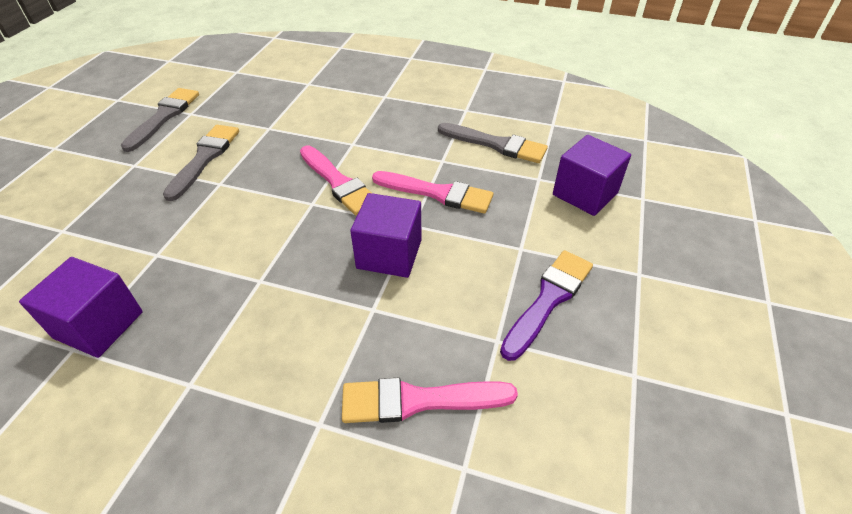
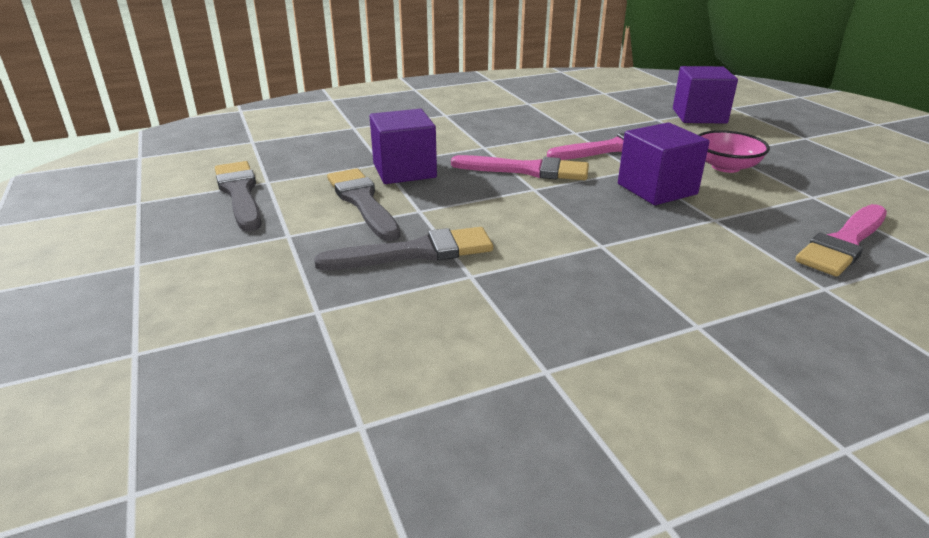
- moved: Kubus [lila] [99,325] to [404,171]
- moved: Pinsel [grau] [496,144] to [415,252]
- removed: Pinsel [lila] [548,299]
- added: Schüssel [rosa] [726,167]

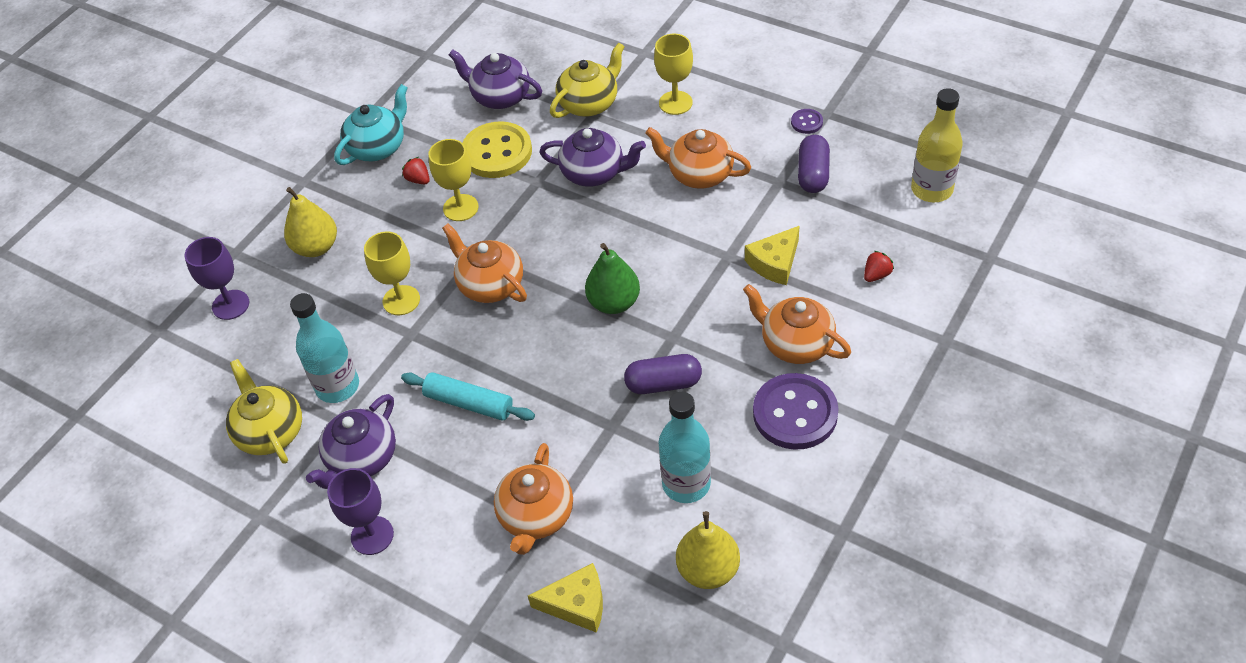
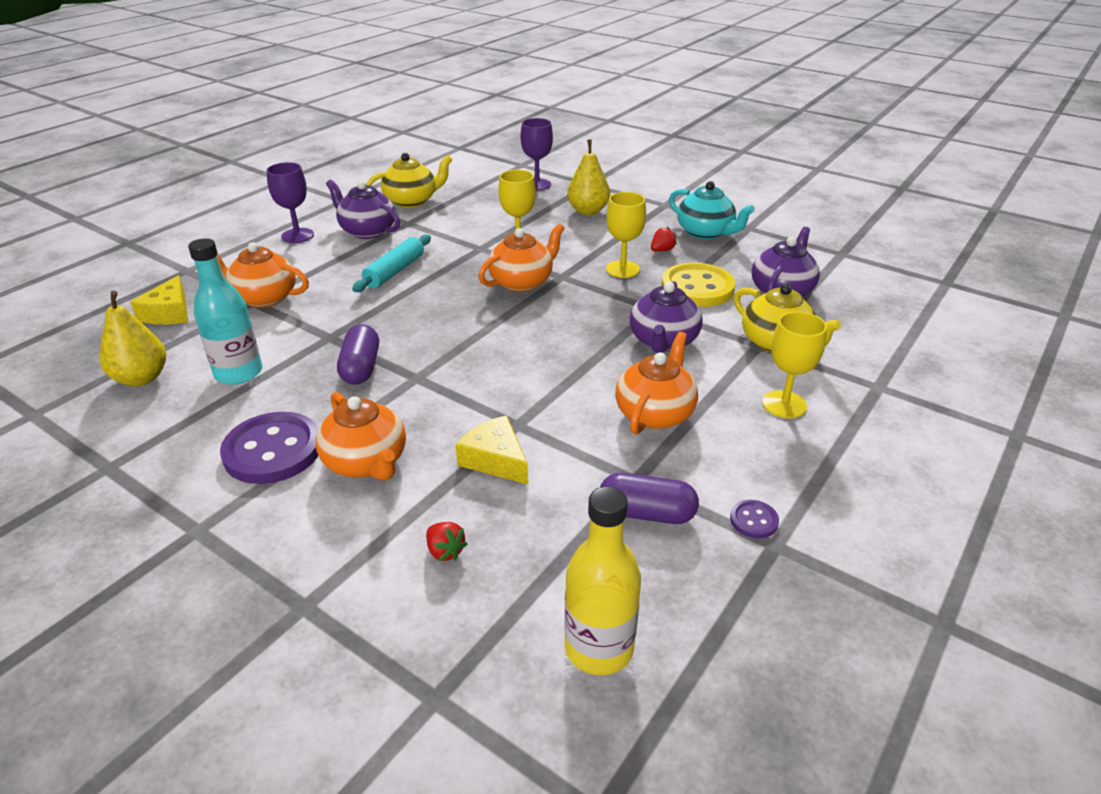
- removed: Flasche [türkis] [337,386]
- removed: Birne [grün] [614,303]
- turned: Teekanne [orange] [795,344] = [366,462] 105 degrees clockwise

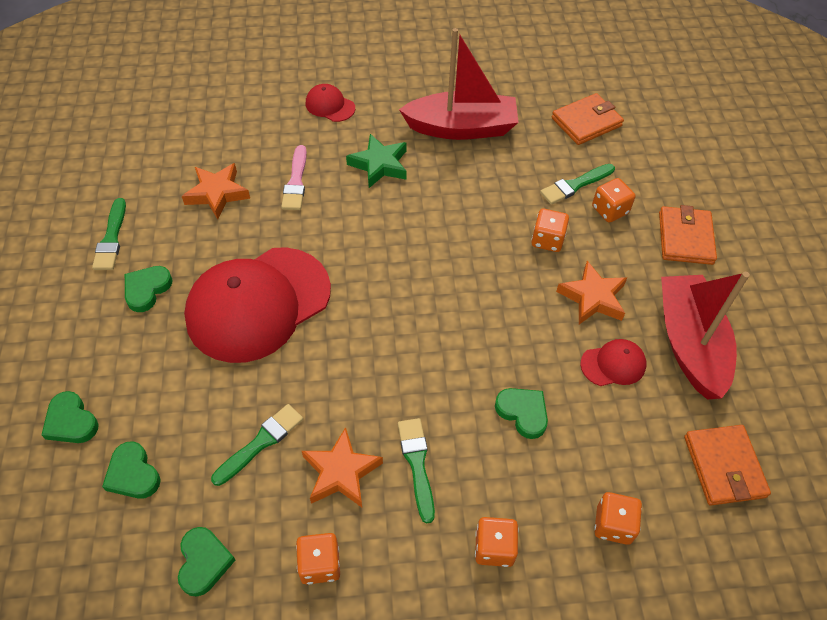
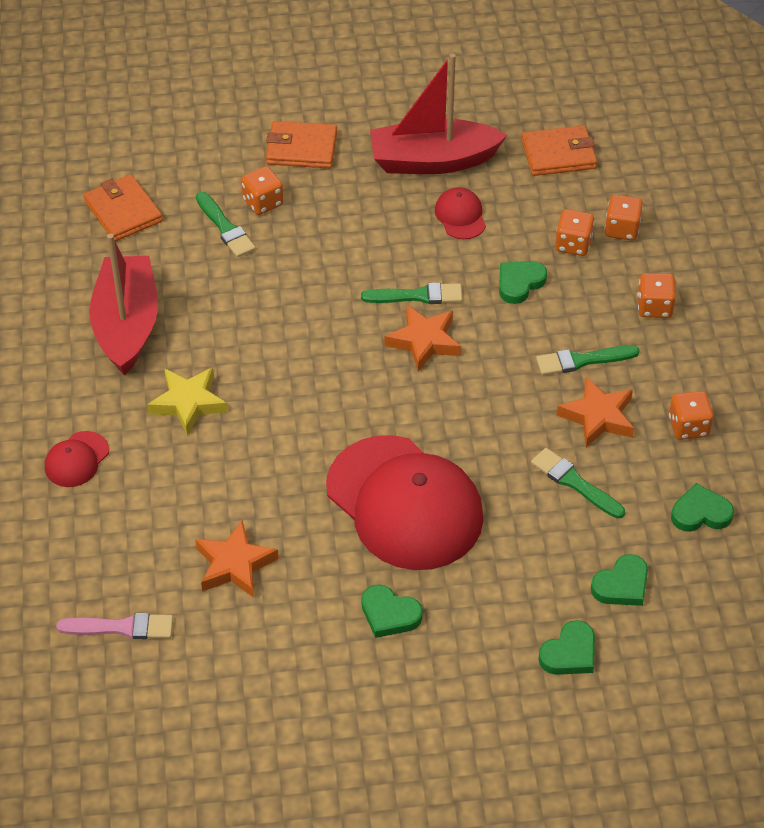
- moved: Pinsel [grün] [111,238] to [417,296]
- moved: Pinsel [rosa] [296,182] to [122,627]
- recoloured: Stern [grün] [379,165] to Stern [gelb] [188,403]
- moved: Spielwürfel [orange] [547,240] to [573,244]
- moved: Stern [orange] [592,297] to [424,341]

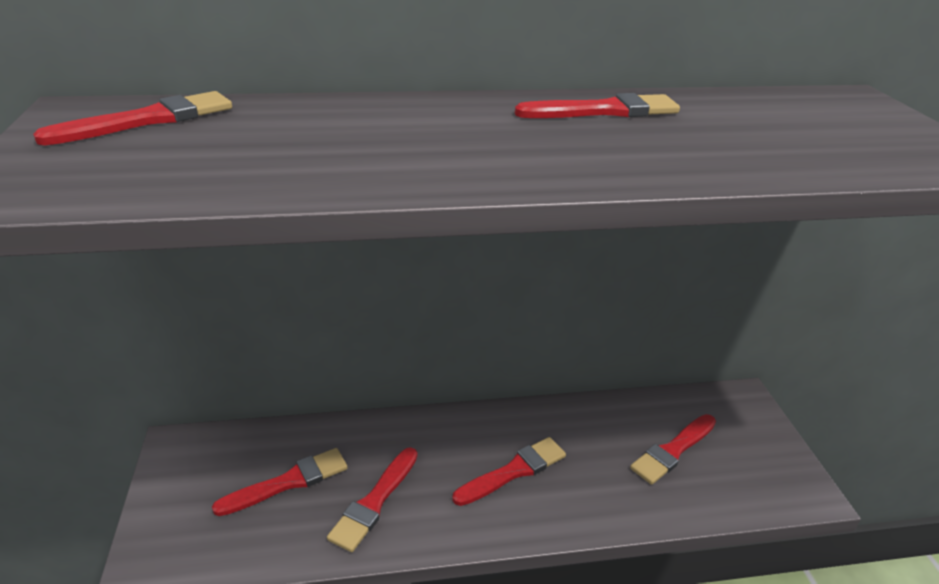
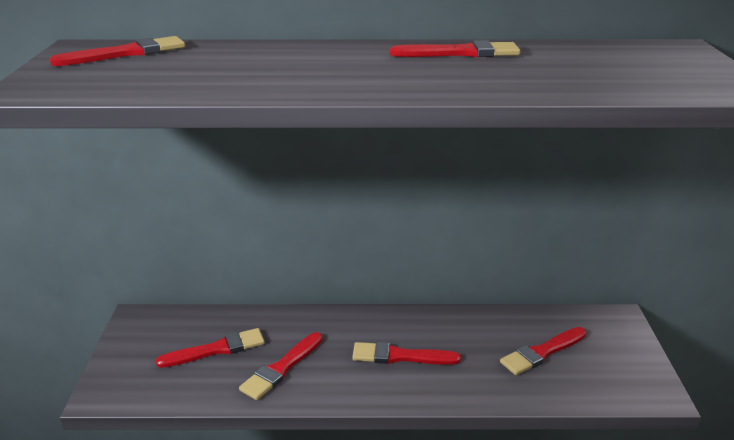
- turned: Pinsel [rot] [514,471] = [400,356] 150 degrees counterclockwise

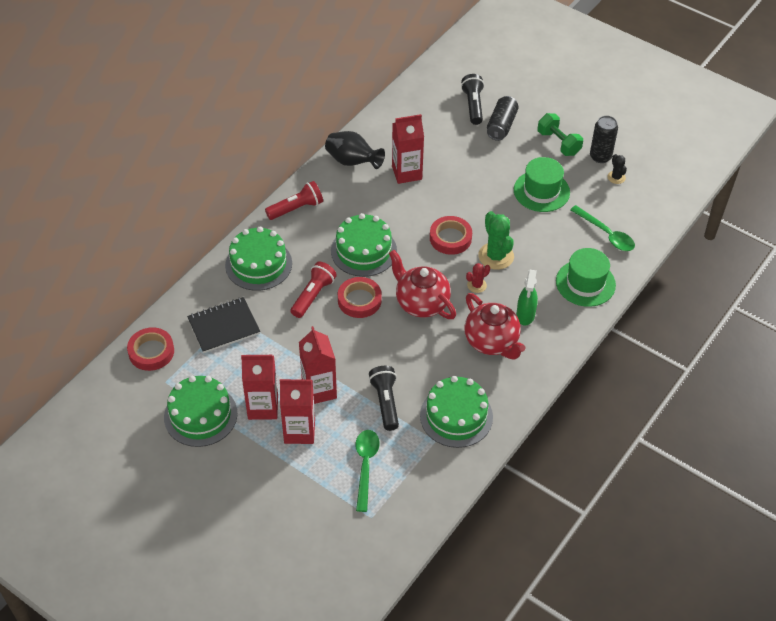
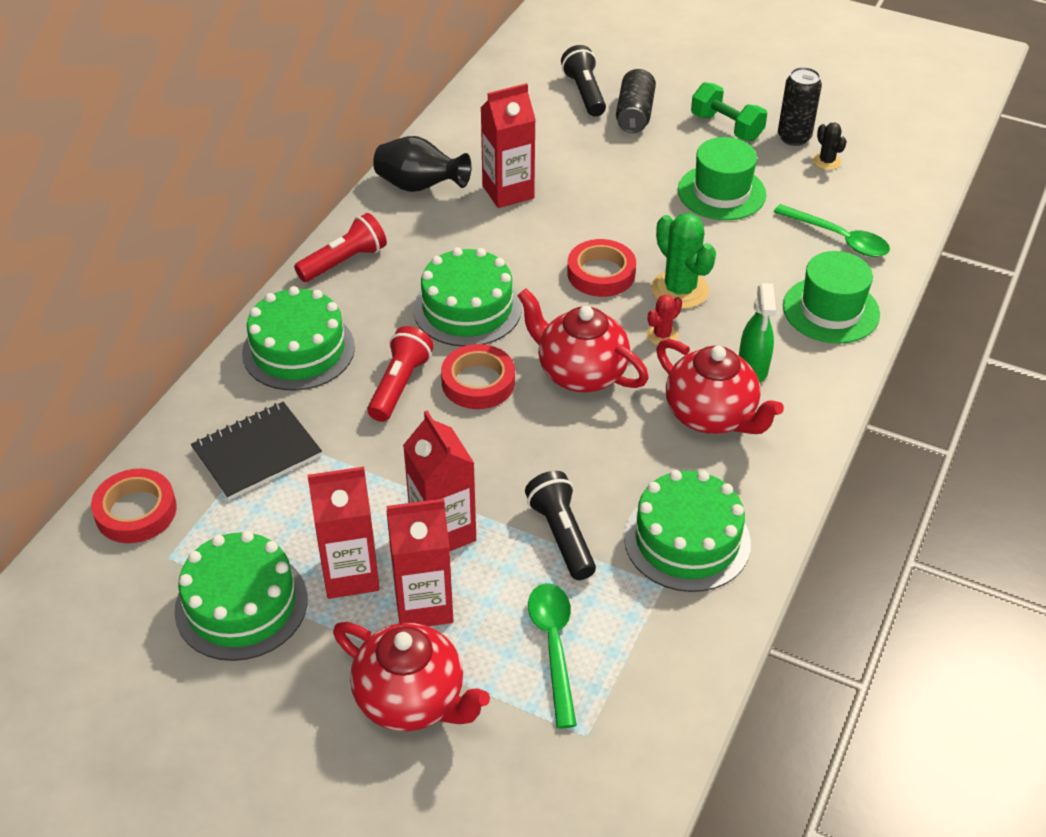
- added: Teekanne [rot] [411,699]

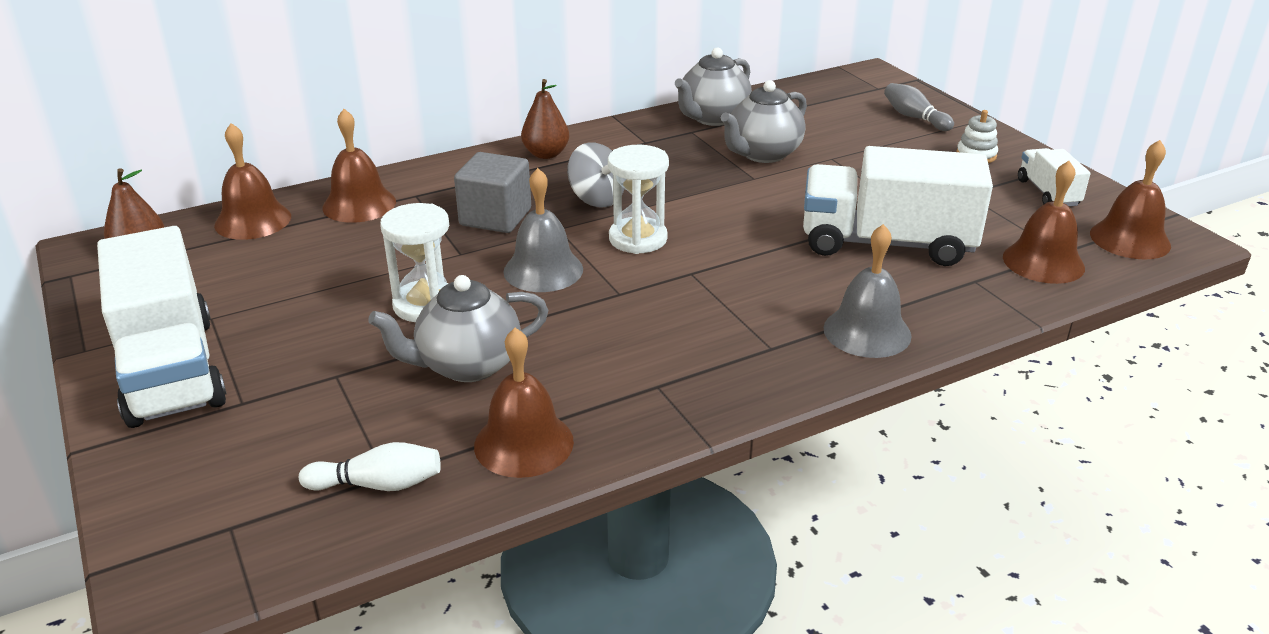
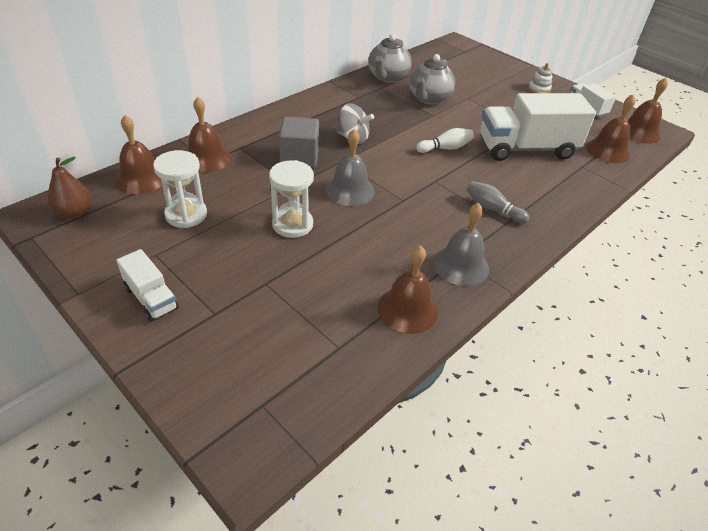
- resized: Lastwagen [weiß] [171,370] = [151,298] x0.49
- moved: Bowlingkegel [weiß] [378,484] to [445,148]
- removed: Teekanne [grau] [467,365]
- removed: Birne [braun] [546,154]
- moved: Sanduhr [weiß] [638,239] to [186,215]
- moved: Glocke [grau] [867,332] to [461,265]
- moved: Bowlingkegel [grau] [914,117] to [493,209]

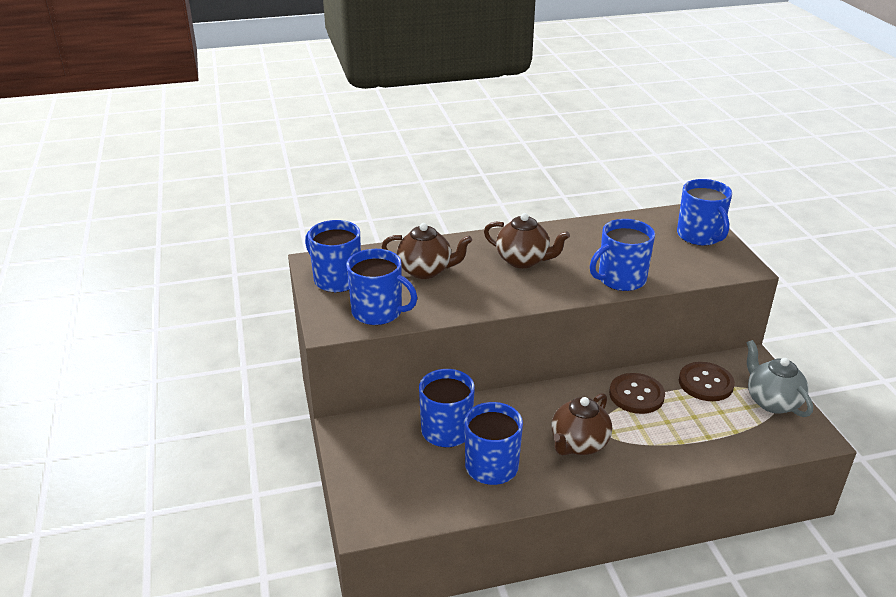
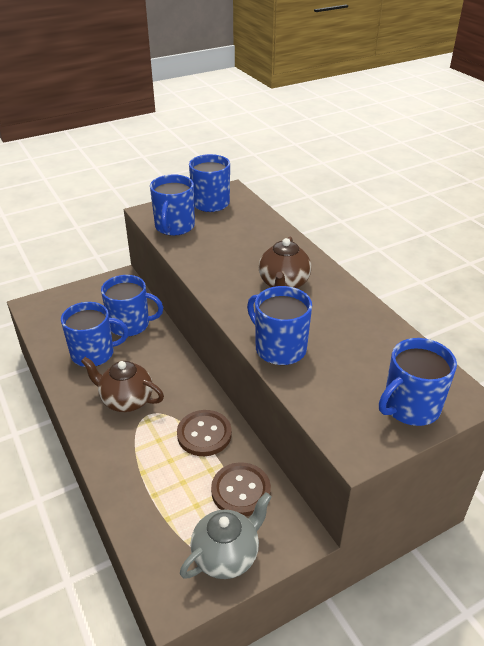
- removed: Teekanne [braun] [426,270]

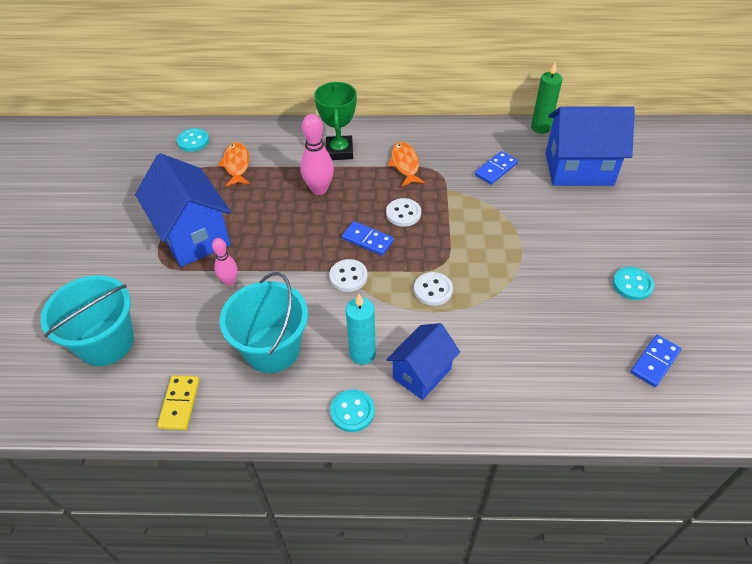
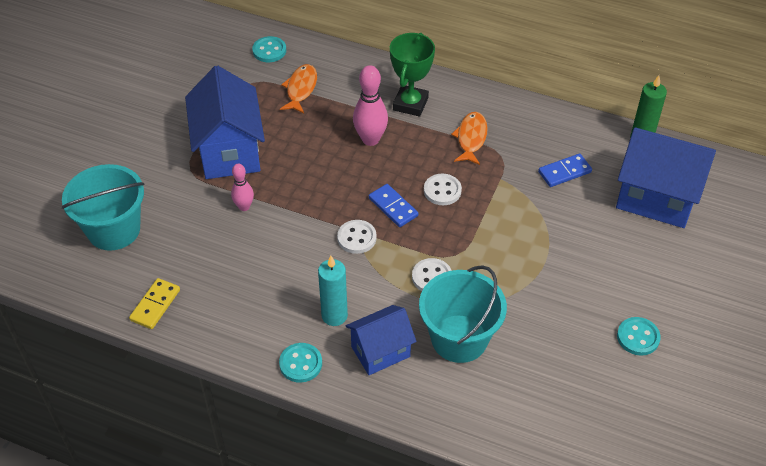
- moved: Eimer [türkis] [272,349] to [459,338]
- removed: Dominostein [blau] [655,362]

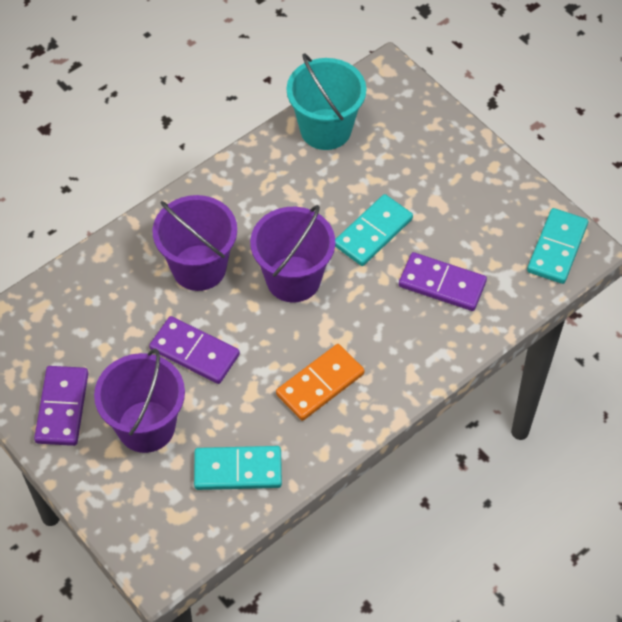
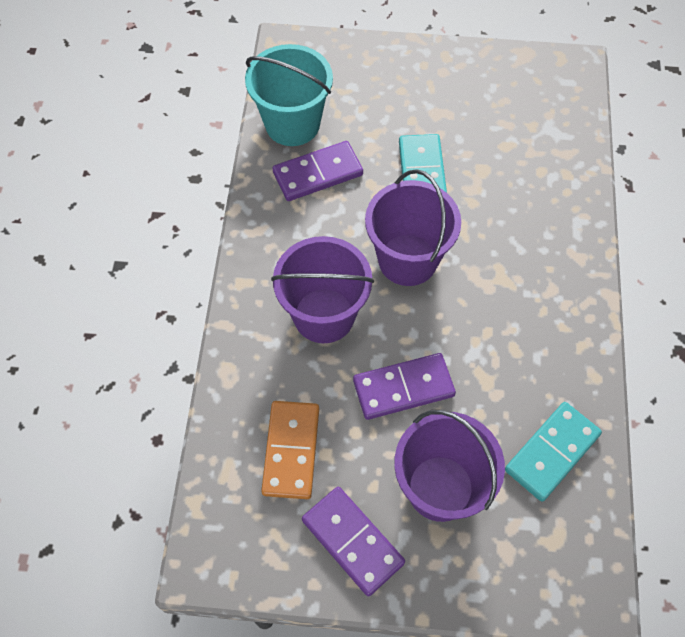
- moved: Dominostein [orange] [320,384] to [291,451]
- moved: Dominostein [lila] [442,284] to [318,174]
- removed: Dominostein [türkis] [557,248]

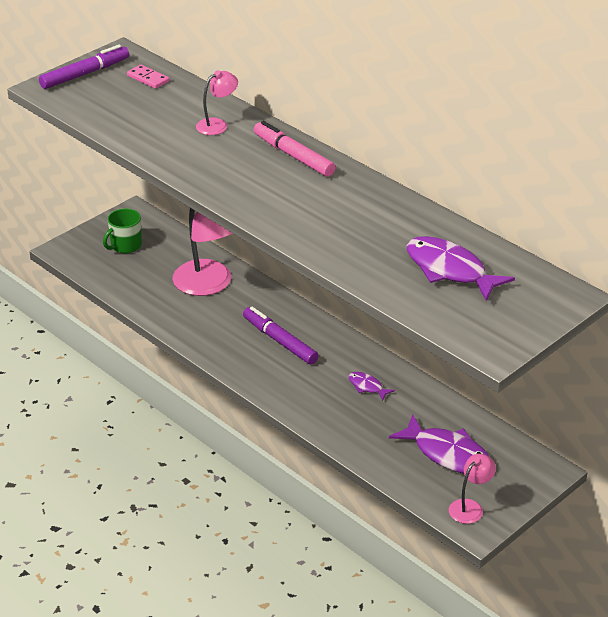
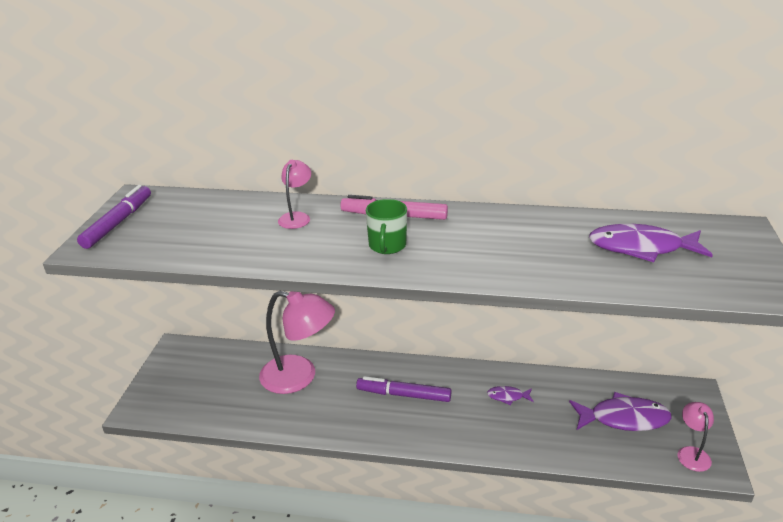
- moved: Tasse [grün] [125,246] to [387,246]
- removed: Dominostein [rosa] [148,78]

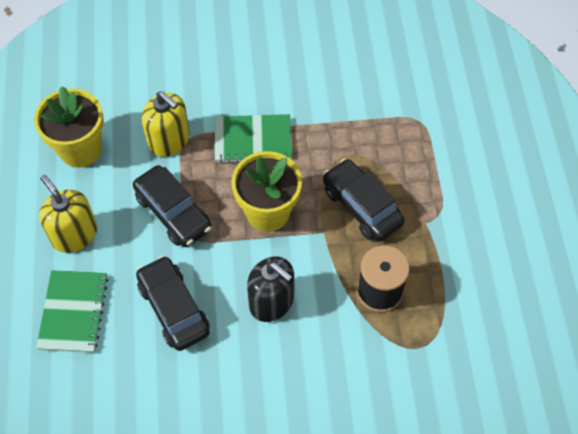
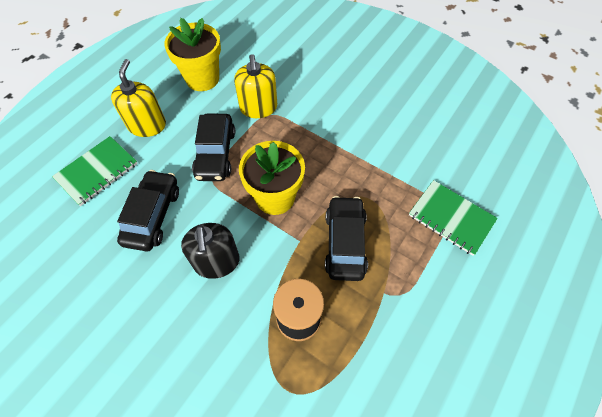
- moved: Notizbuch [grün] [253,140] to [451,218]

